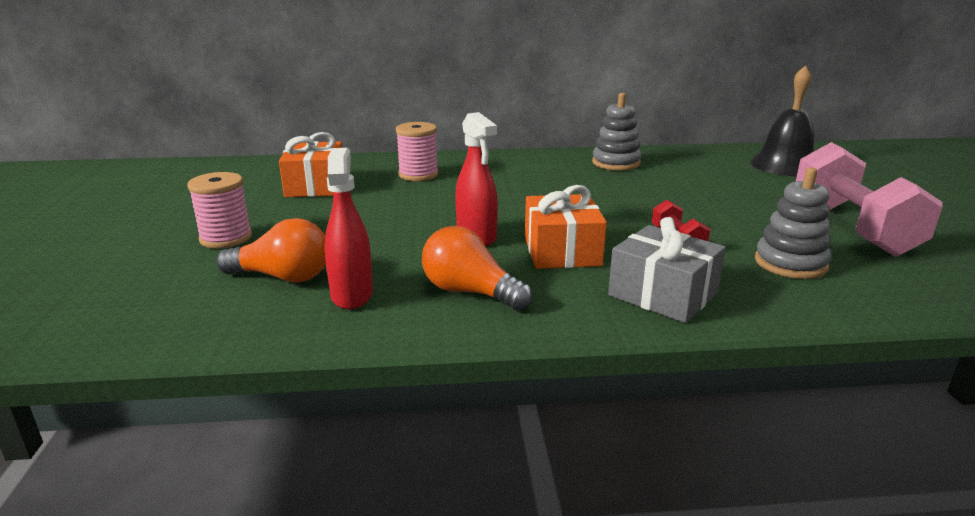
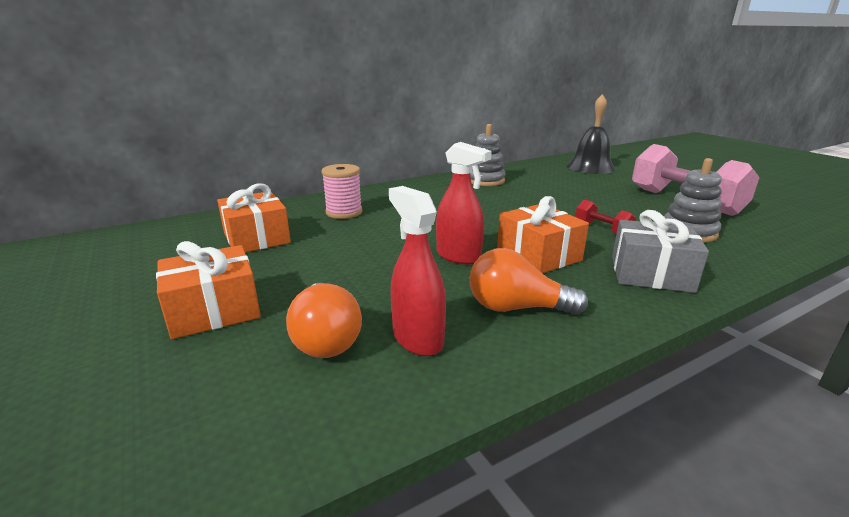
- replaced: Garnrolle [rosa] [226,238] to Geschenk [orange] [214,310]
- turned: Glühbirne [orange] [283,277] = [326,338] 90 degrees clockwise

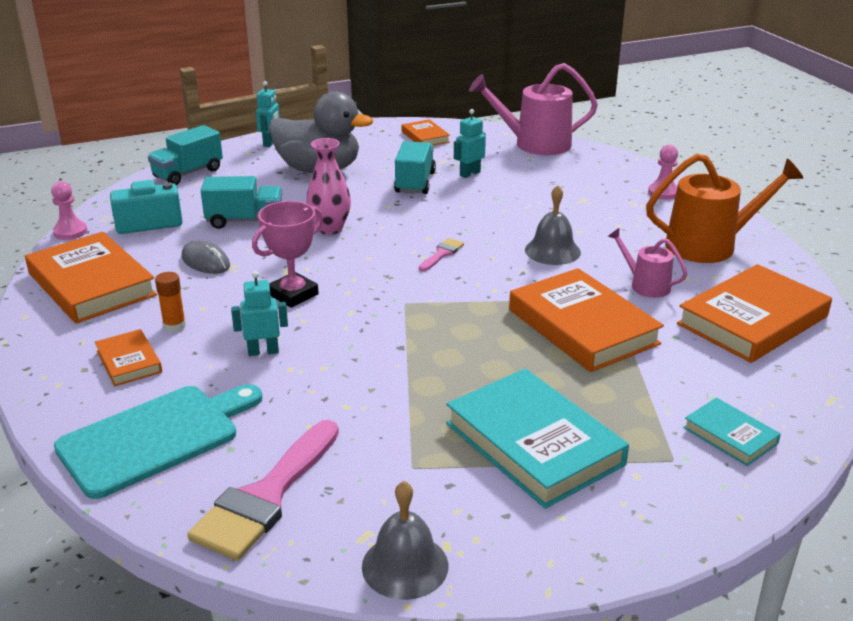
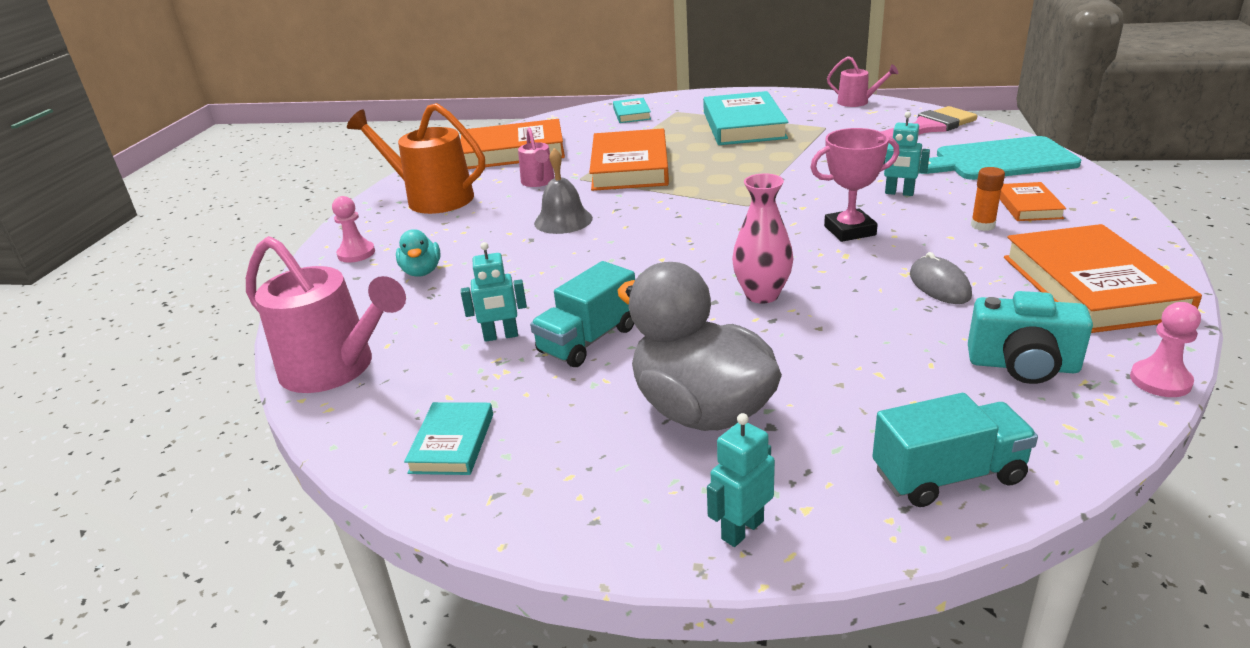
- removed: Lastwagen [türkis] [245,221]
- replaced: Glocke [grau] [405,565] to Gießkanne [rosa] [857,102]
- recoloured: Buch [orange] [425,137] to Buch [türkis] [452,443]
- removed: Pinsel [rosa] [442,254]
- added: Ente [türkis] [422,272]

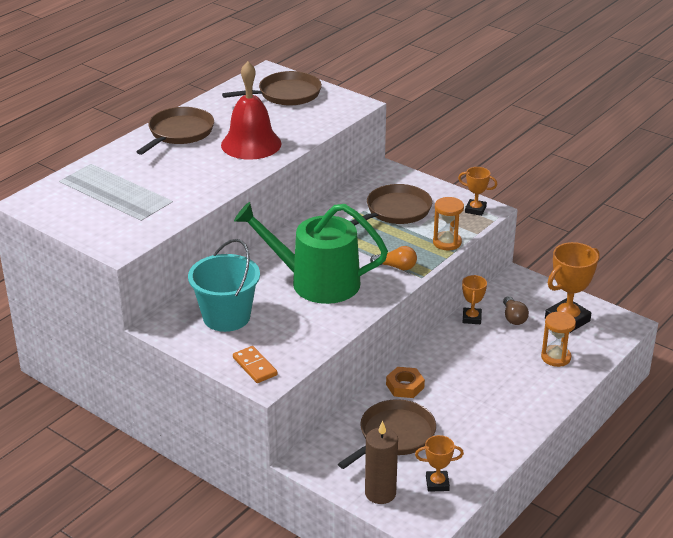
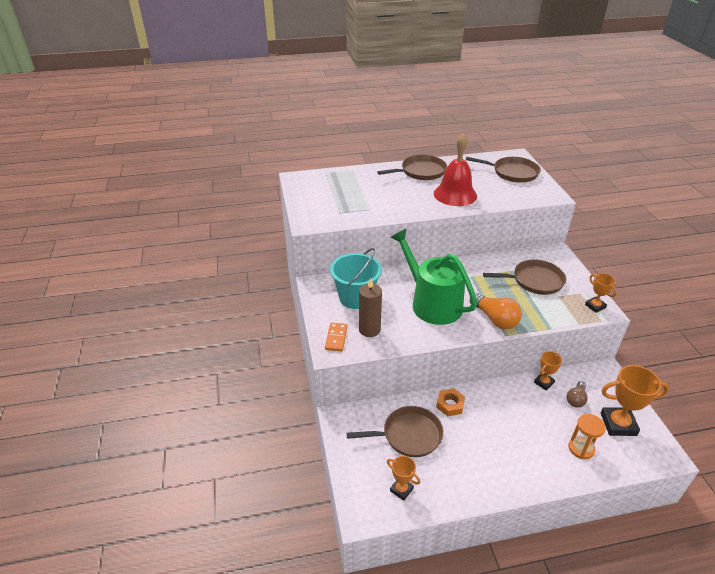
- moved: Kerze [braun] [380,493] to [369,330]
- resized: Glühbirne [orange] [396,267] = [495,319] x1.62
- removed: Sanduhr [orange] [447,242]

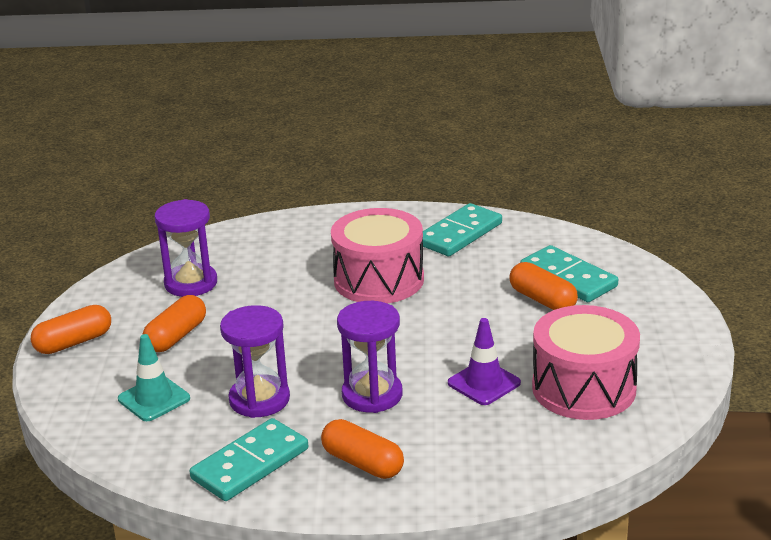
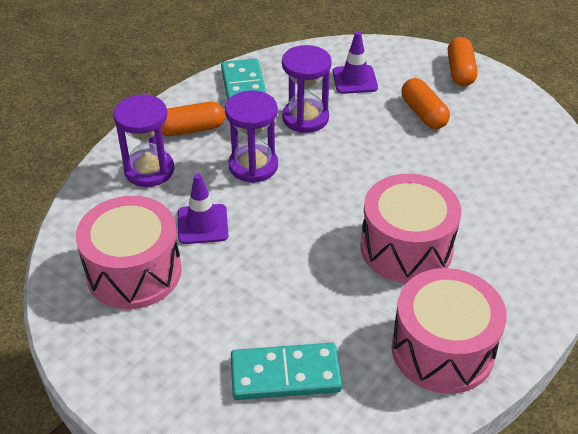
- recoloured: Leitkegel [türkis] [154,399] to Leitkegel [lila] [354,80]
- moved: Sanduhr [lila] [191,283] to [149,170]
- replaced: Dominostein [türkis] [459,234] to Trommel [rosa] [442,349]
- removed: Kapsel [orange] [542,300]

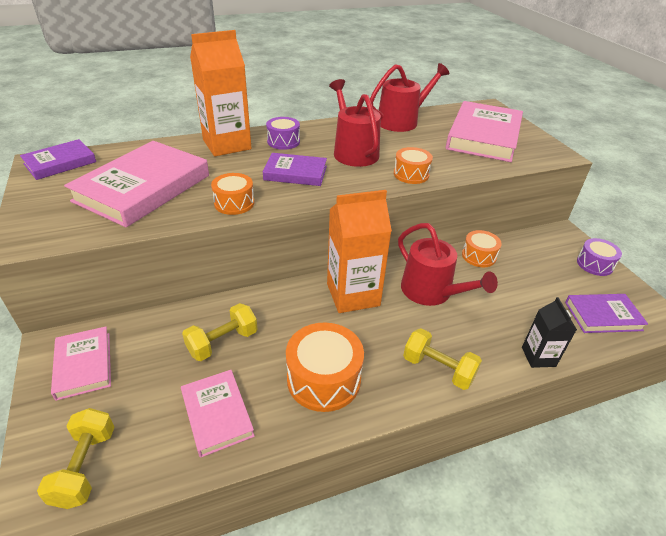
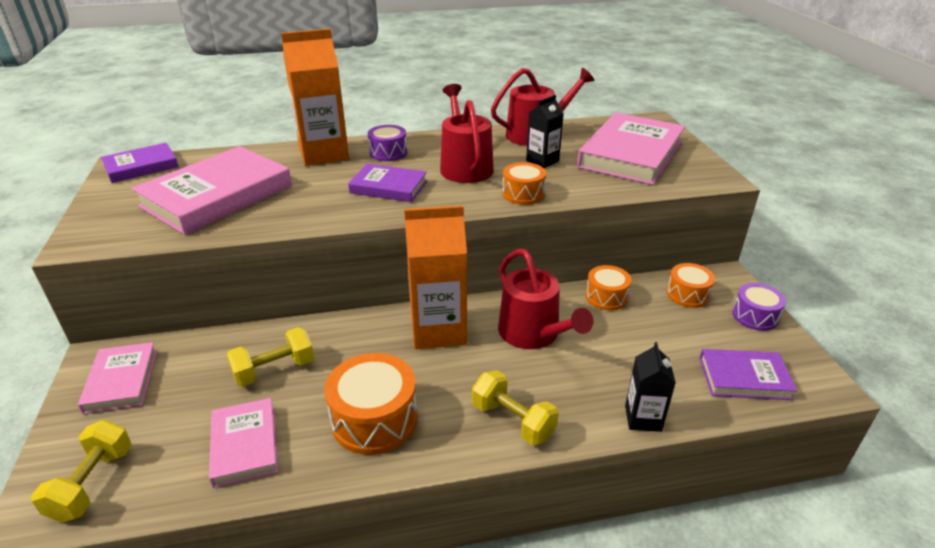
- moved: Trommel [orange] [234,203] to [687,294]
- added: Getränkekarton [schwarz] [542,161]

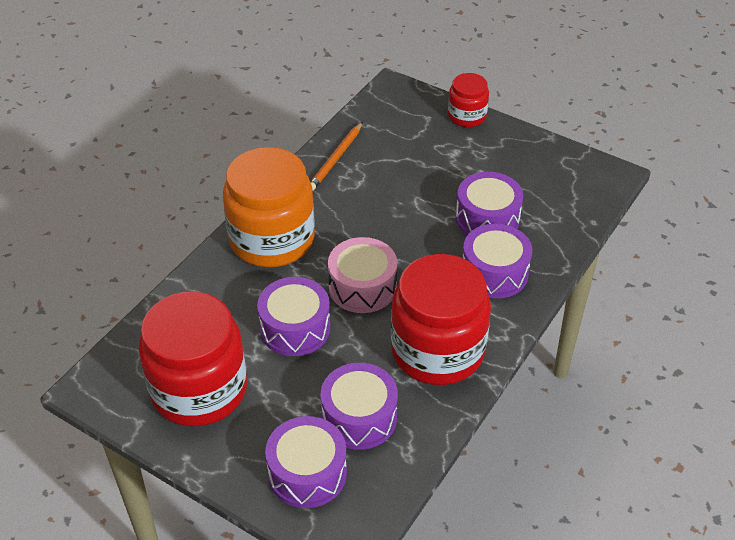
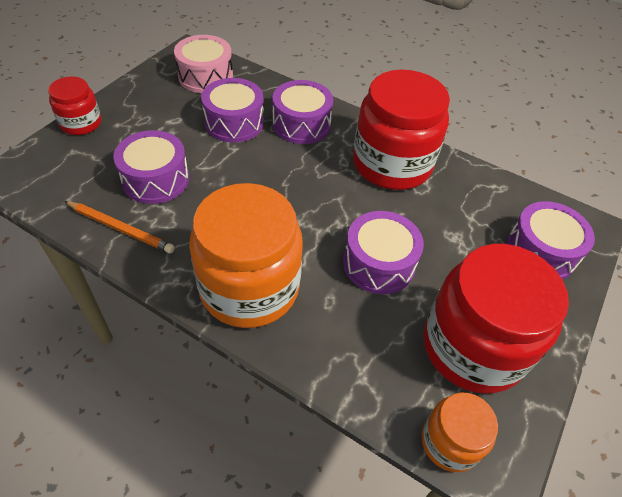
- moved: Trommel [lila] [359,417] to [156,179]
- moved: Trommel [rosa] [362,287] to [205,76]
- added: Einmachglas [orange] [450,442]

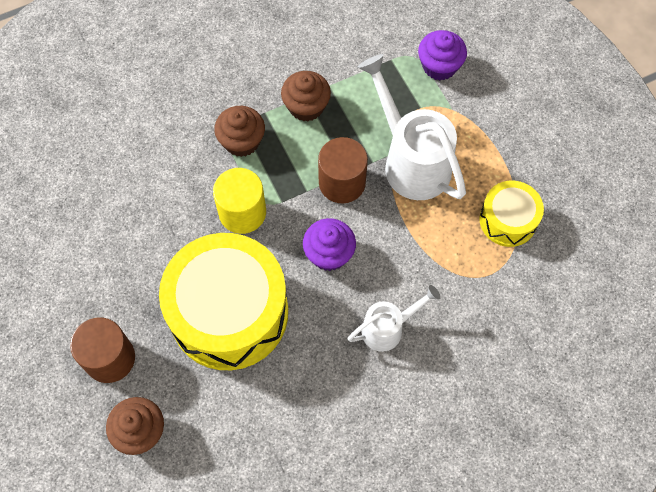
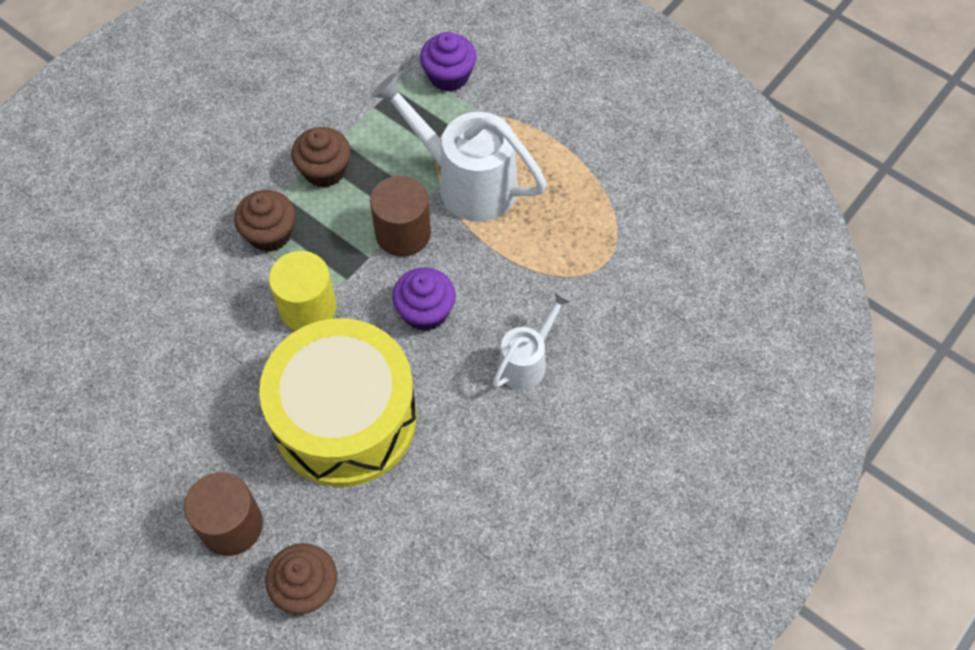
- removed: Trommel [gelb] [508,220]

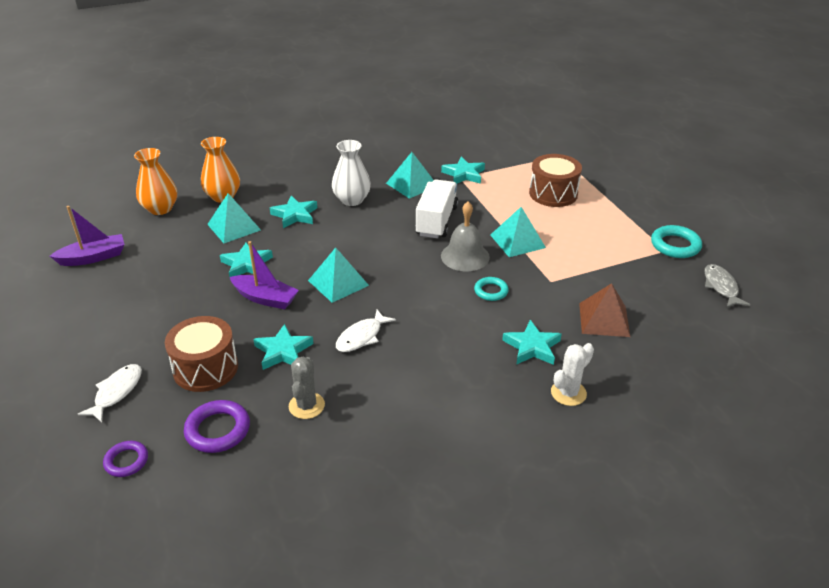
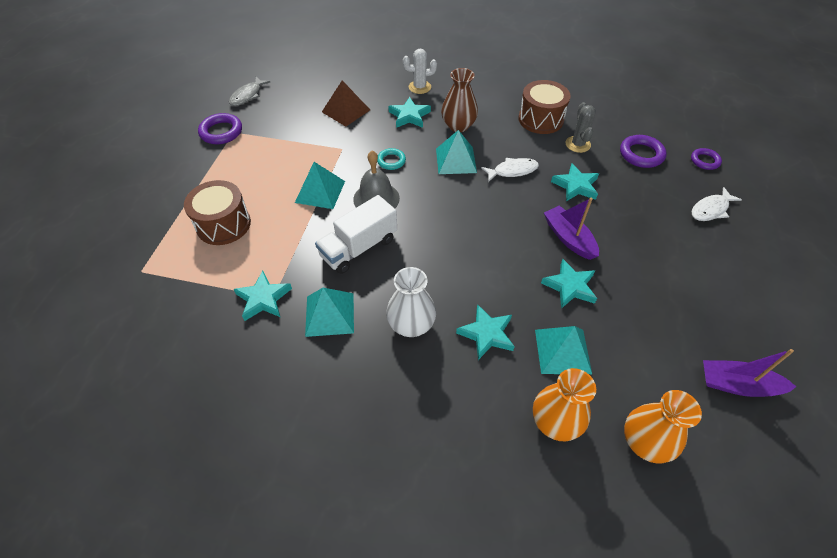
- moved: Trommel [braun] [205,368] to [540,119]
- turned: Kaktus [grau] [306,406] = [577,144] 45 degrees counterclockwise
- moved: Pyramide [türkis] [338,283] to [456,160]
- recoloured: Ring [türkis] [675,245] to Ring [lila] [221,132]
- added: Vase [braun] [458,125]

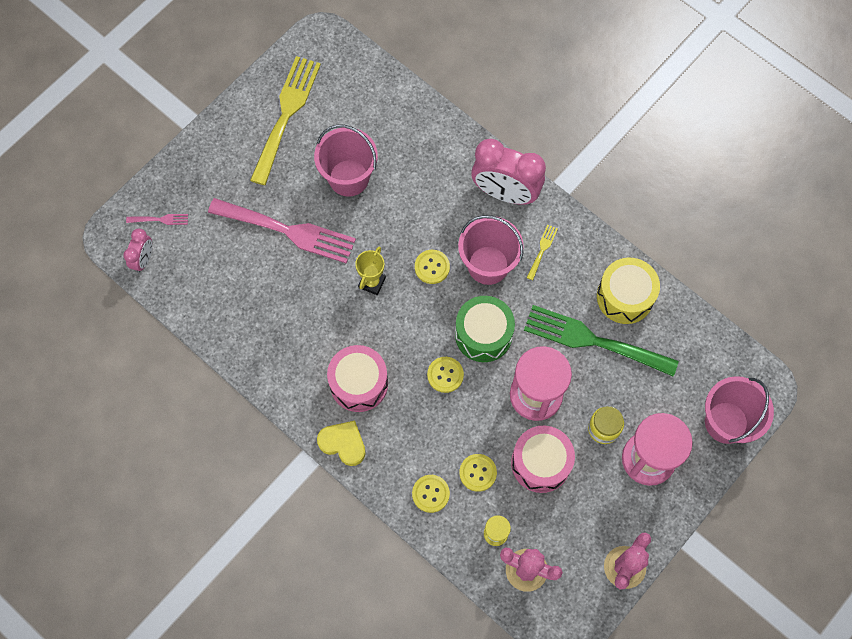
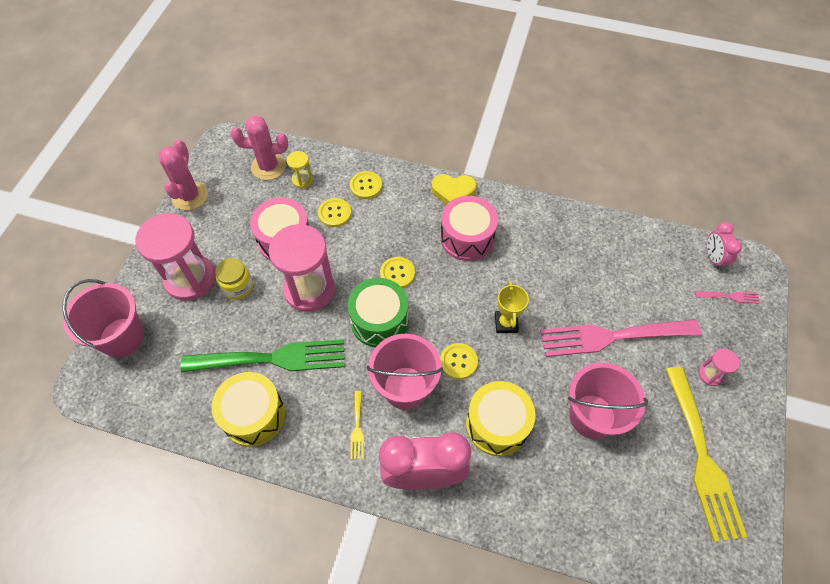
- turned: Gabel [rosa] [160,219] = [729,296] 150 degrees counterclockwise
- added: Trommel [gelb] [497,424]
- added: Sanduhr [rosa] [710,374]

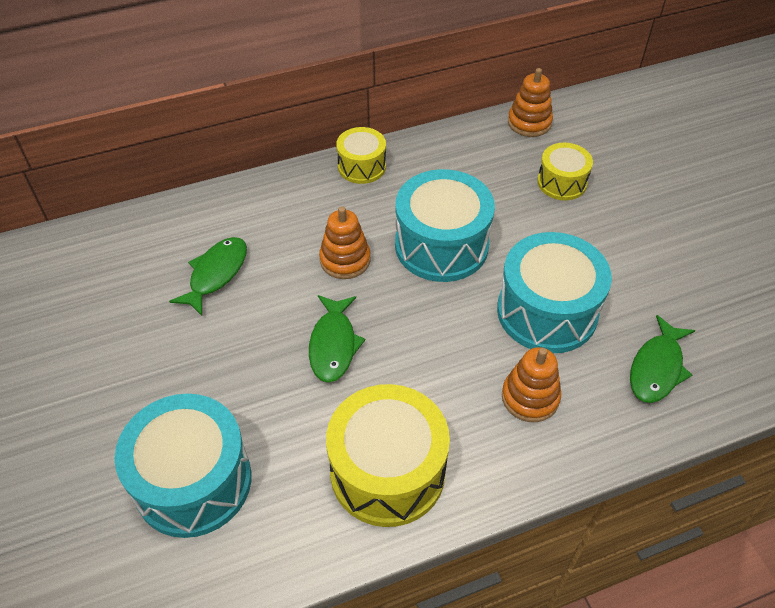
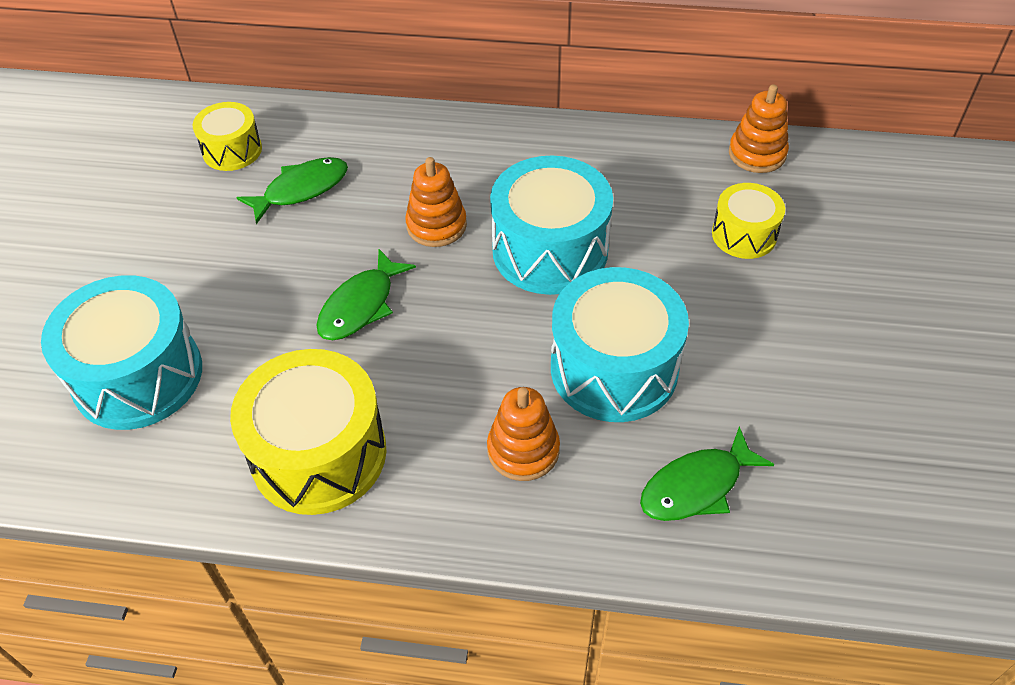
- moved: Trommel [gelb] [362,166] to [232,150]

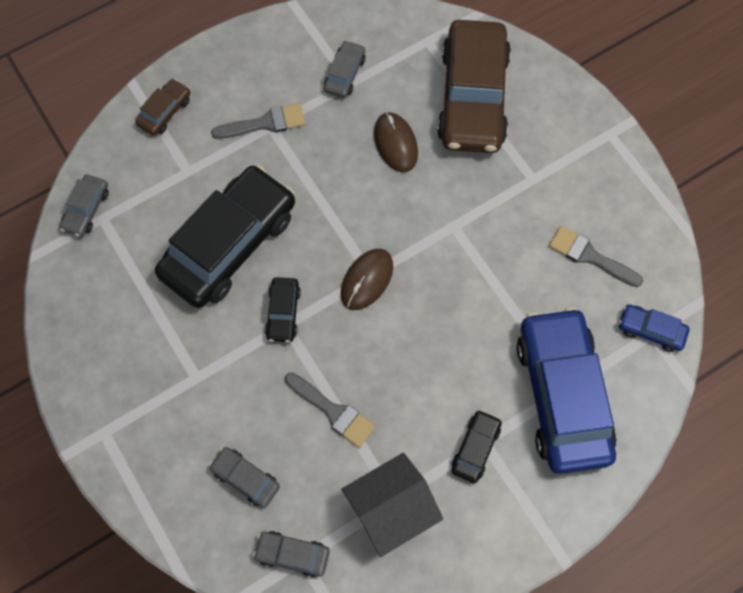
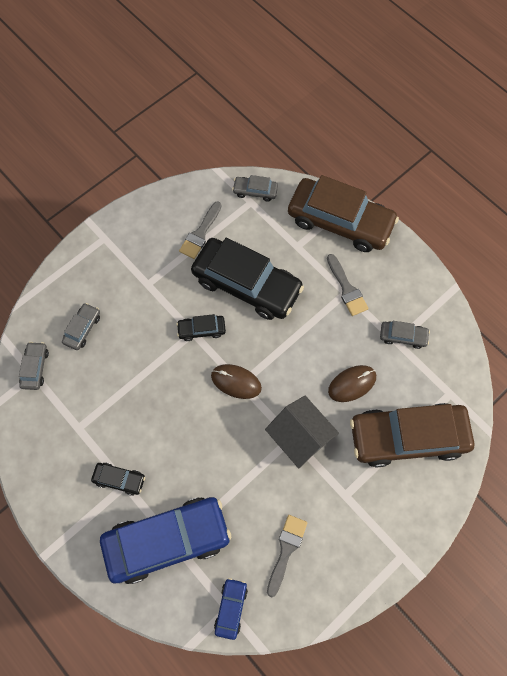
- resized: Auto [braun] [165,112] = [340,221] x2.32
- moved: Pinsel [grau] [333,411] to [200,233]
- moved: Haus [grau] [391,509] to [299,437]

